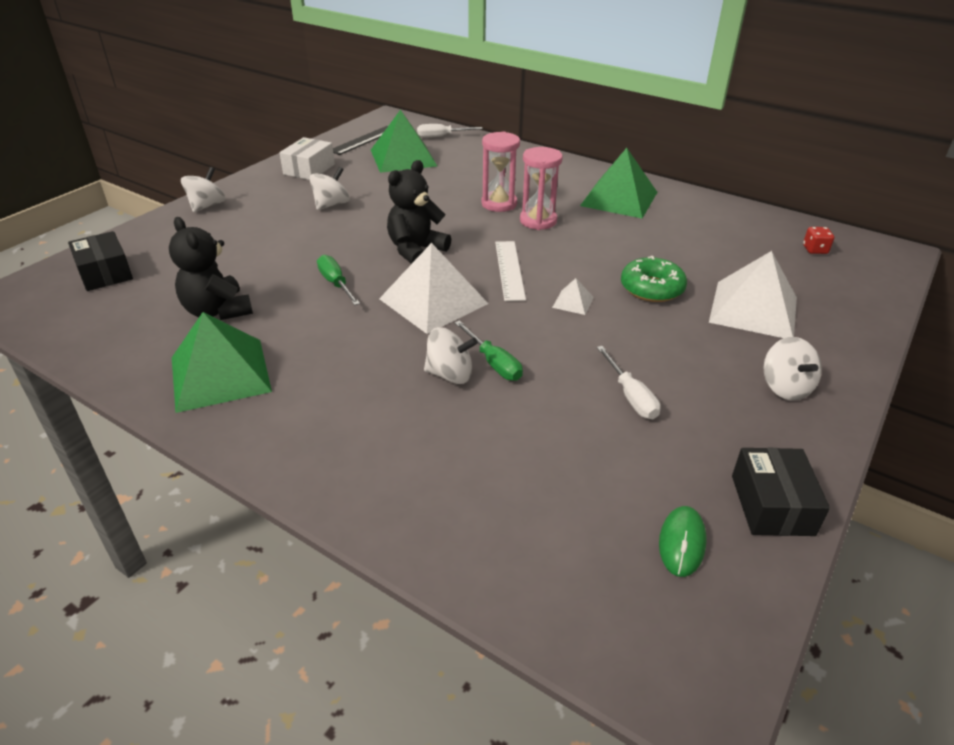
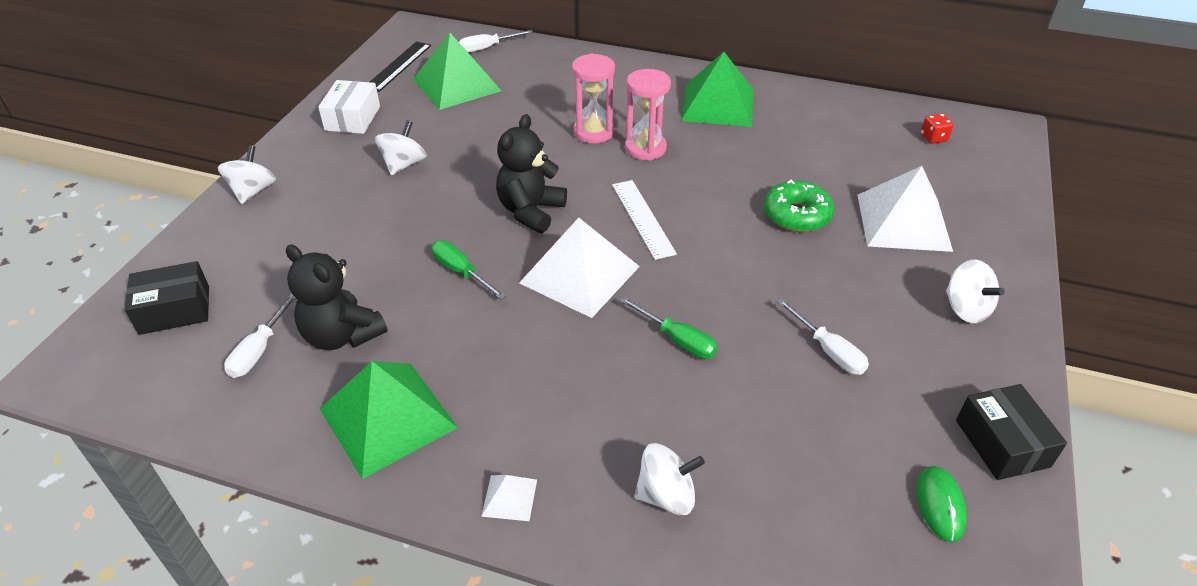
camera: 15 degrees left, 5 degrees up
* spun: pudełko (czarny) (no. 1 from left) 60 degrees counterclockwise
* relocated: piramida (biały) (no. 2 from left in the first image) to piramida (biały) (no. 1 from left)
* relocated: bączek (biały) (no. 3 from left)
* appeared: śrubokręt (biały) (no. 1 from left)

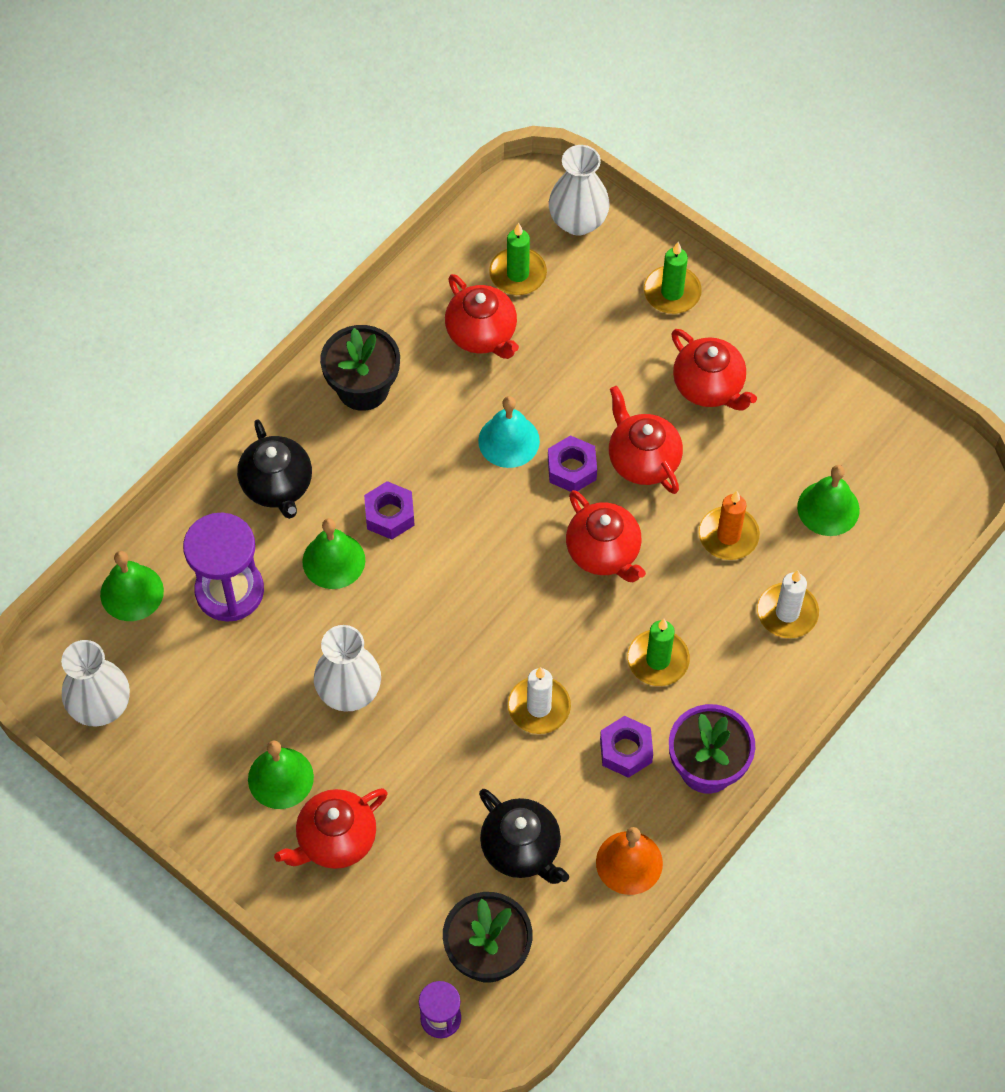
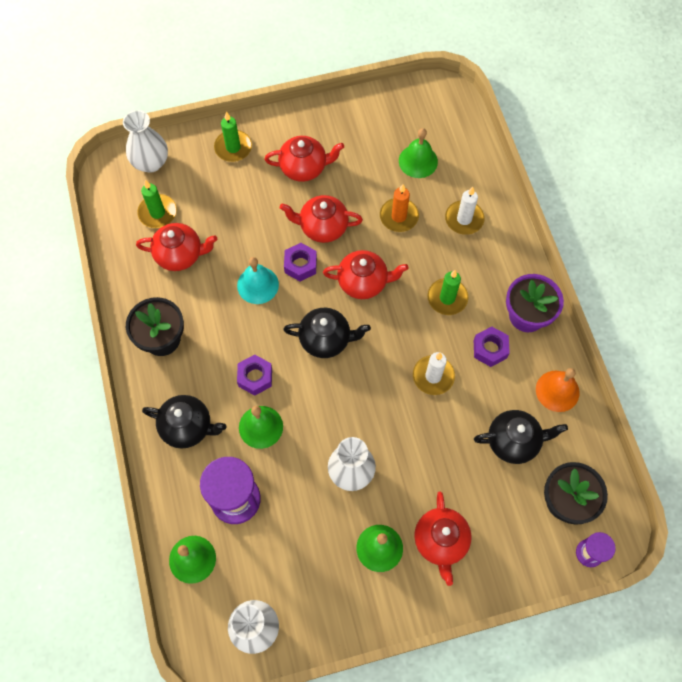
camera: 55 degrees left, 5 degrees up
* appeared: imbryk (czarny) (no. 2 from left)

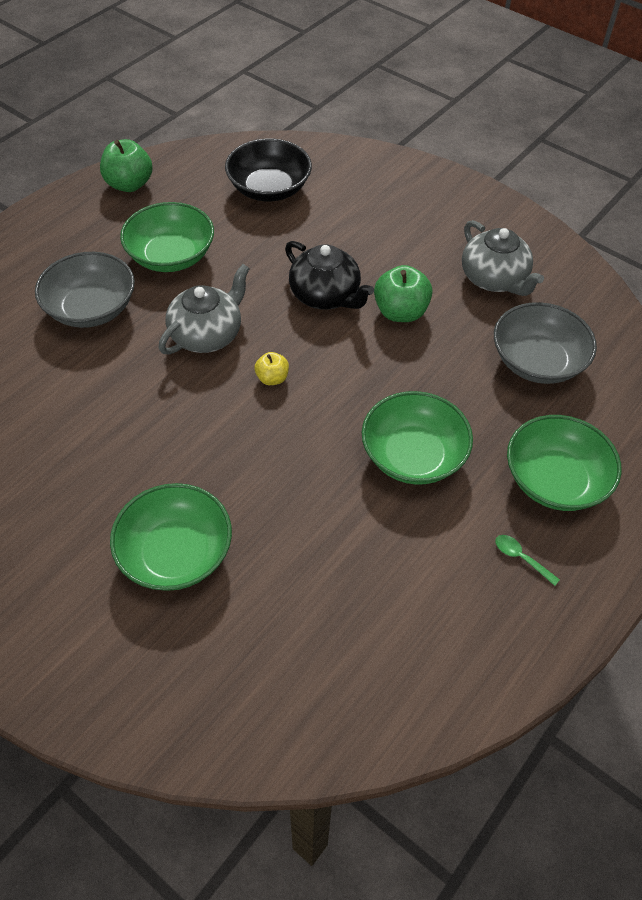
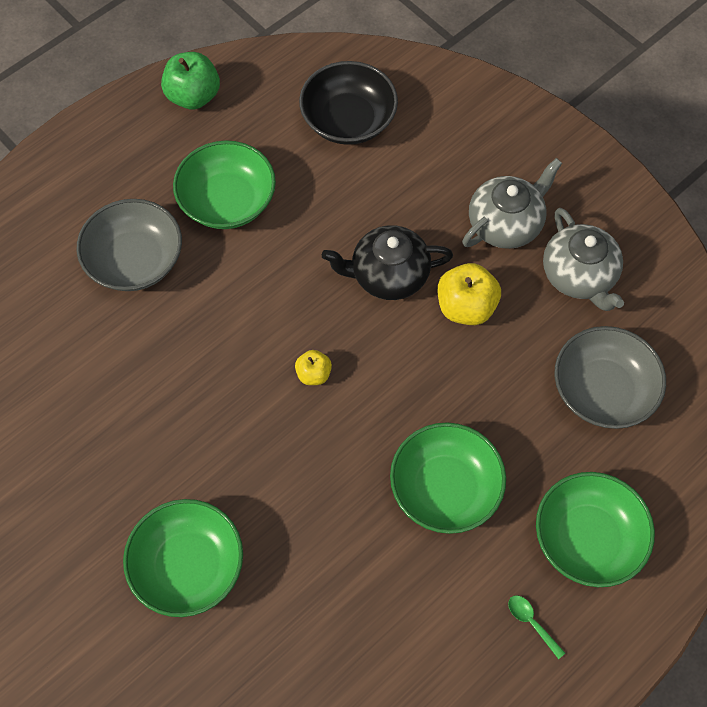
camera: 10 degrees right, 10 degrees up
* spun: imbryk (czarny) 120 degrees clockwise
* relocated: imbryk (szary) (no. 1 from left)
* colour: jabłko (zielony) (no. 2 from left) to jabłko (żółty) (no. 2 from left)

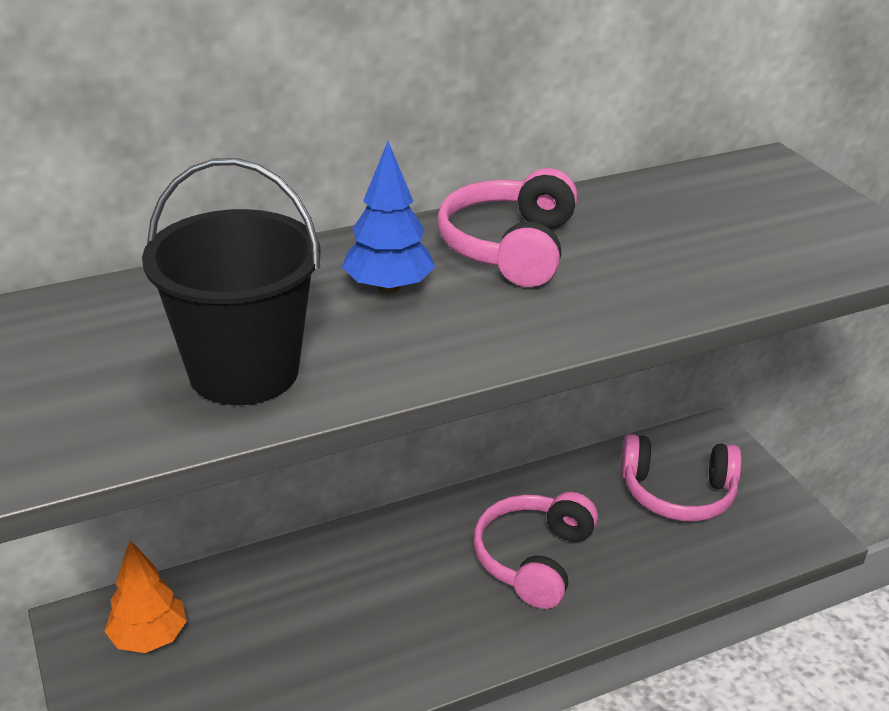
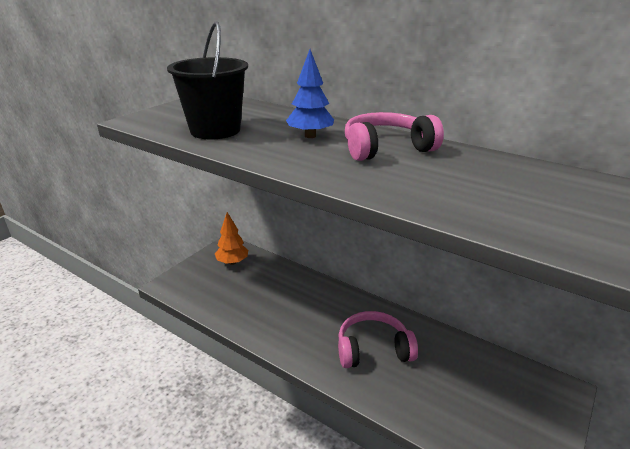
camera: 60 degrees right, 5 degrees down
* missing: słuchawki (różowy) (no. 3 from left)

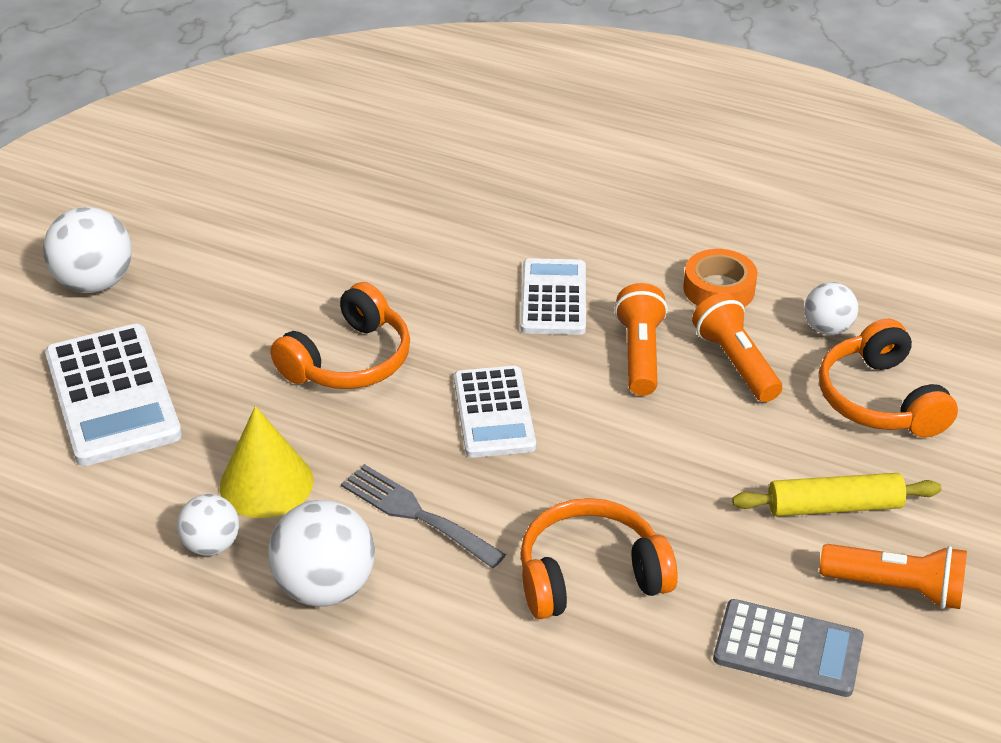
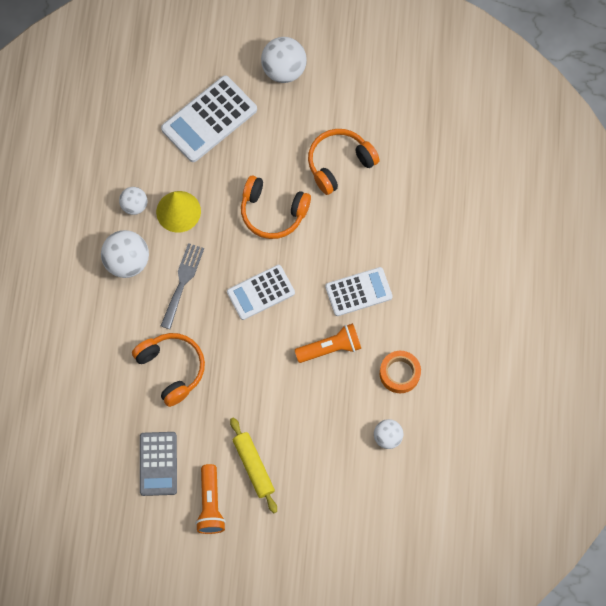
camera: 70 degrees right, 30 degrees up
* missing: latarka (pomarańczowy) (no. 2 from left)
* relocated: słuchawki (pomarańczowy) (no. 3 from left)

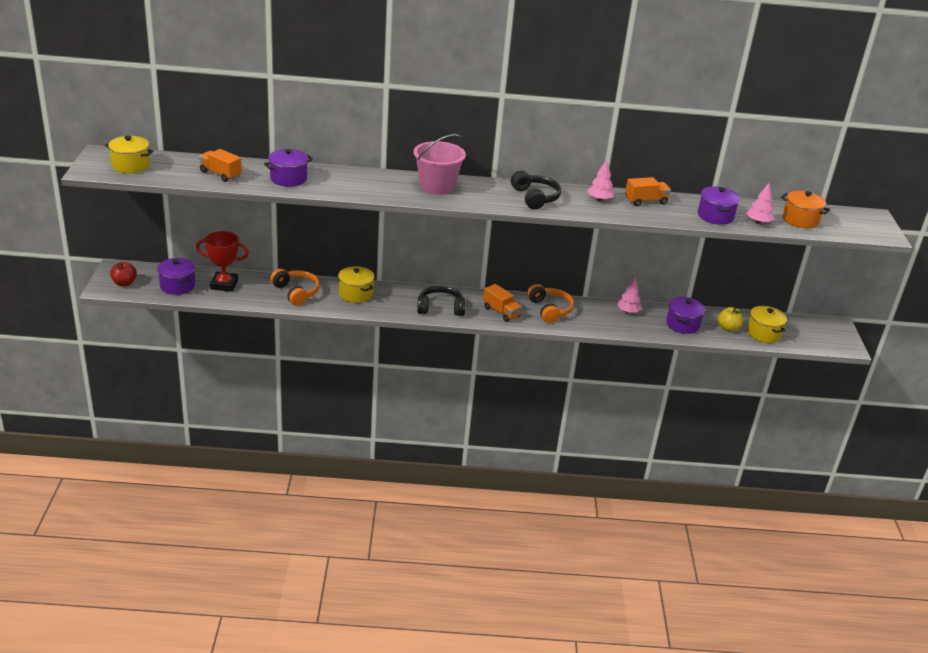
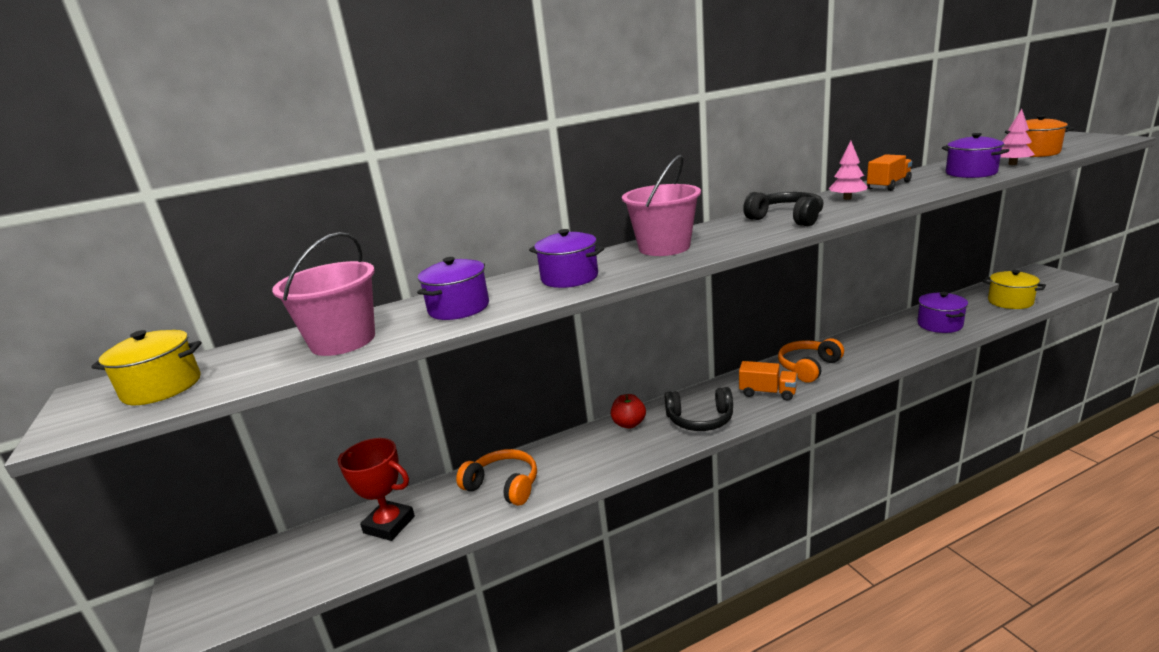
camera: 20 degrees left, 10 degrees down
* exchanged: ciężarówka (pomarańczowy) (no. 1 from left) to wiadro (różowy) (no. 1 from left)
* spun: puchar (czerwony) 45 degrees clockwise
* relocated: garnek (fioletowy) (no. 1 from left in the first image) to garnek (fioletowy) (no. 2 from left)
* relocated: jabłko (czerwony)
* missing: garnek (żółty) (no. 2 from left)
* missing: drzewko (różowy) (no. 2 from left)
* spun: słuchawki (pomarańczowy) (no. 2 from left) 90 degrees counterclockwise
* spun: słuchawki (czarny) (no. 1 from left) 150 degrees counterclockwise
* missing: jabłko (żółty)

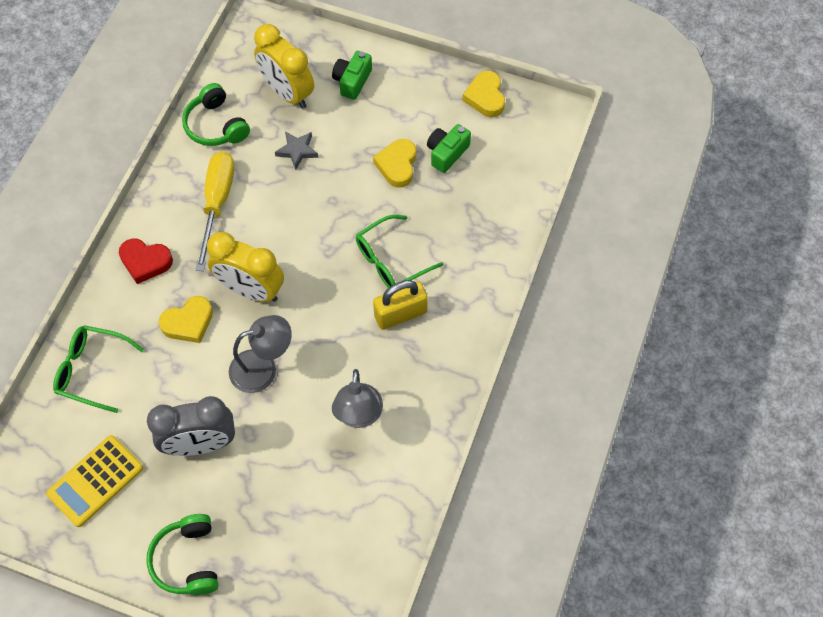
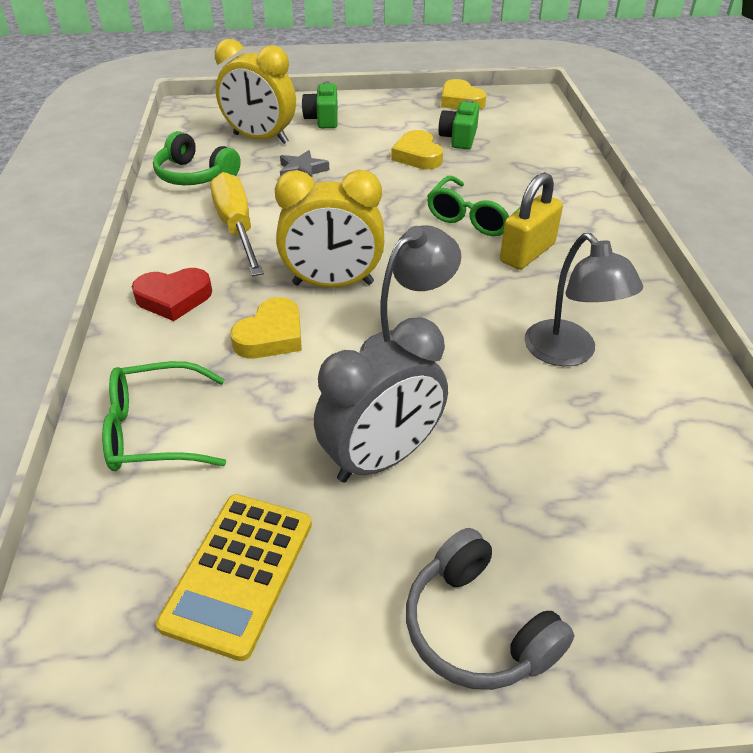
camera: 25 degrees left, 20 degrees down
* colour: słuchawki (zielony) (no. 1 from left) to słuchawki (szary)

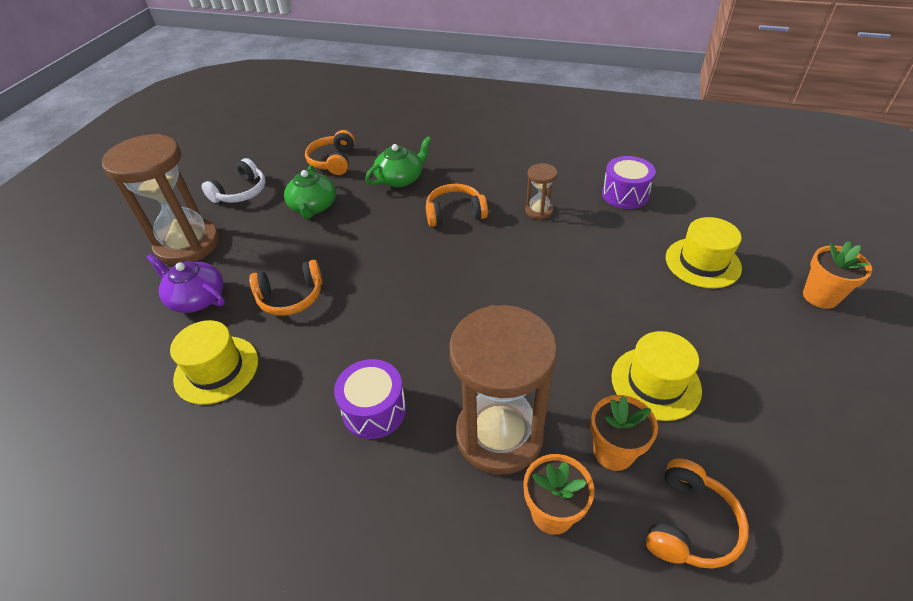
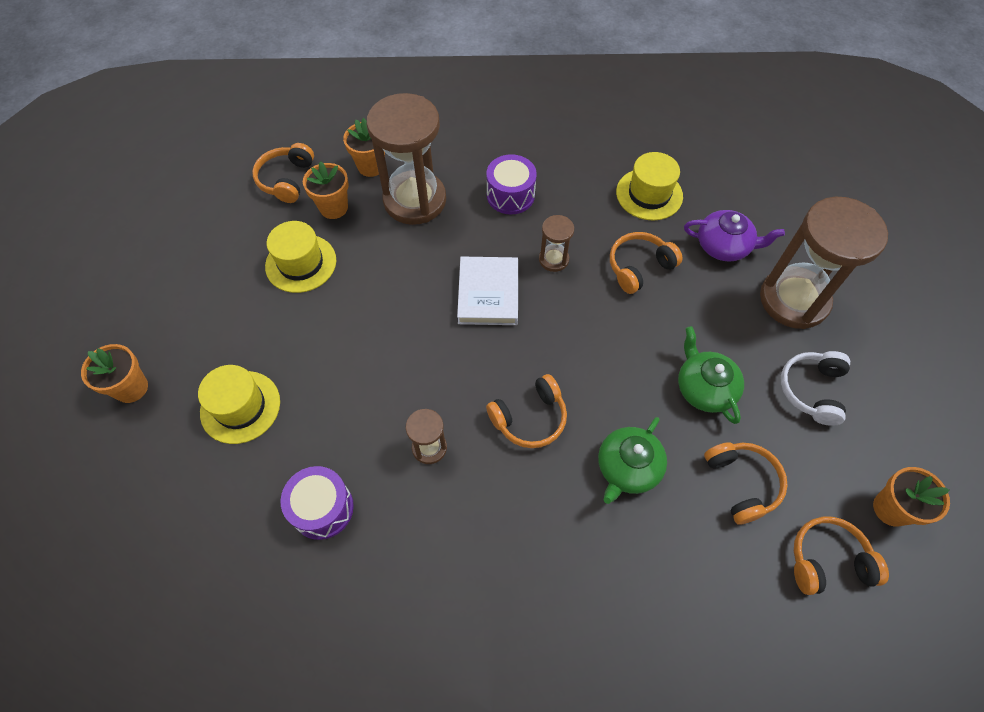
camera: 160 degrees right, 15 degrees up
* appeared: klepsydra (brązowy) (no. 3 from left)
* appeared: książka (biały)
* appeared: doniczka (pomarańczowy) (no. 4 from left)
* appeared: słuchawki (pomarańczowy) (no. 5 from left)

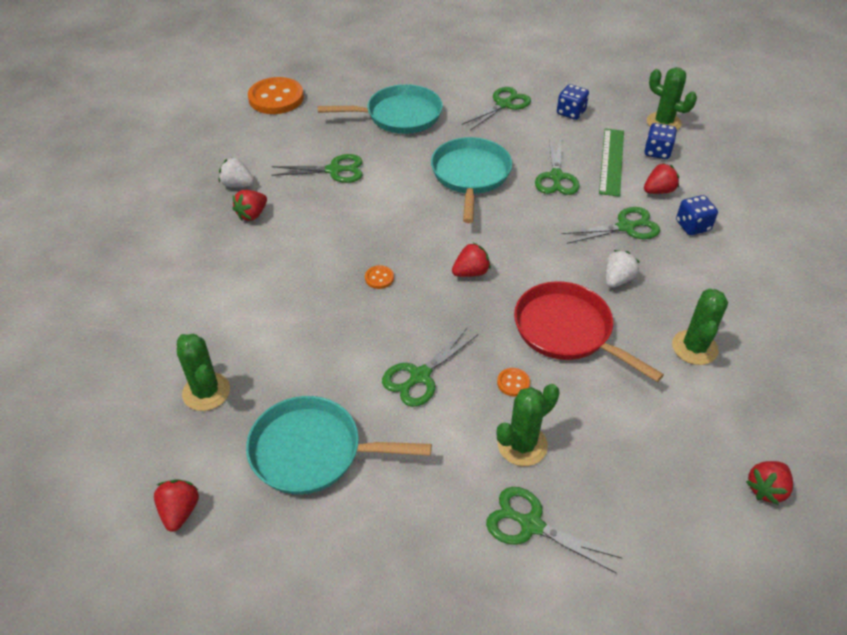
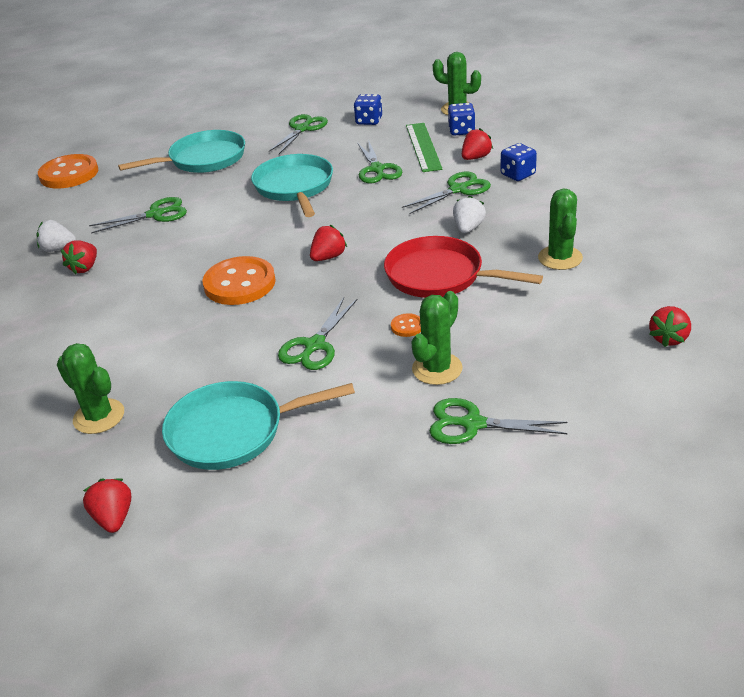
camera: 15 degrees left, 10 degrees down
* size: guzik (pomarańczowy) (no. 2 from left) x2.38

